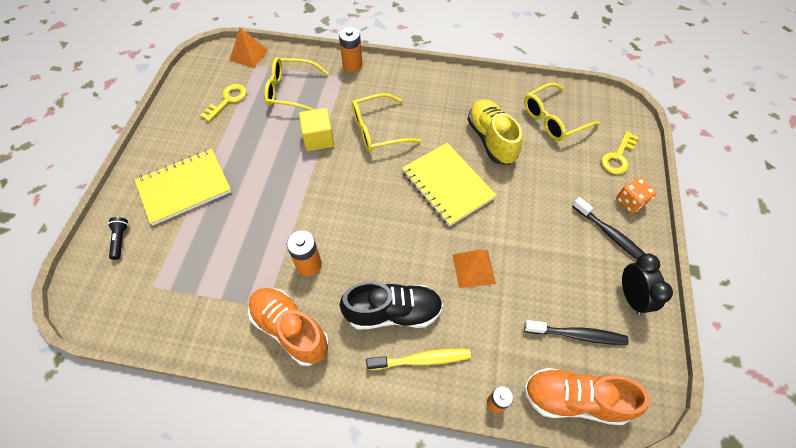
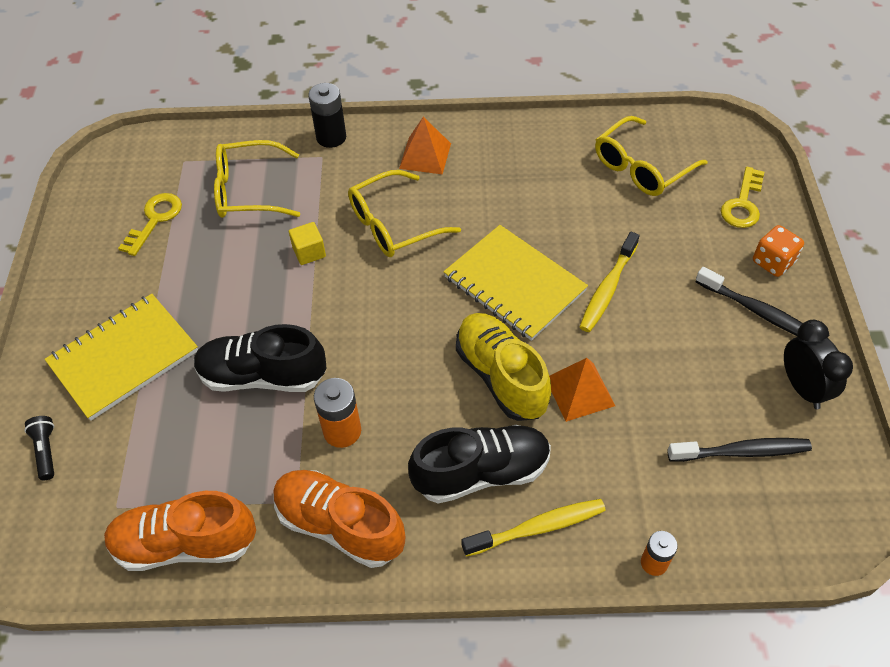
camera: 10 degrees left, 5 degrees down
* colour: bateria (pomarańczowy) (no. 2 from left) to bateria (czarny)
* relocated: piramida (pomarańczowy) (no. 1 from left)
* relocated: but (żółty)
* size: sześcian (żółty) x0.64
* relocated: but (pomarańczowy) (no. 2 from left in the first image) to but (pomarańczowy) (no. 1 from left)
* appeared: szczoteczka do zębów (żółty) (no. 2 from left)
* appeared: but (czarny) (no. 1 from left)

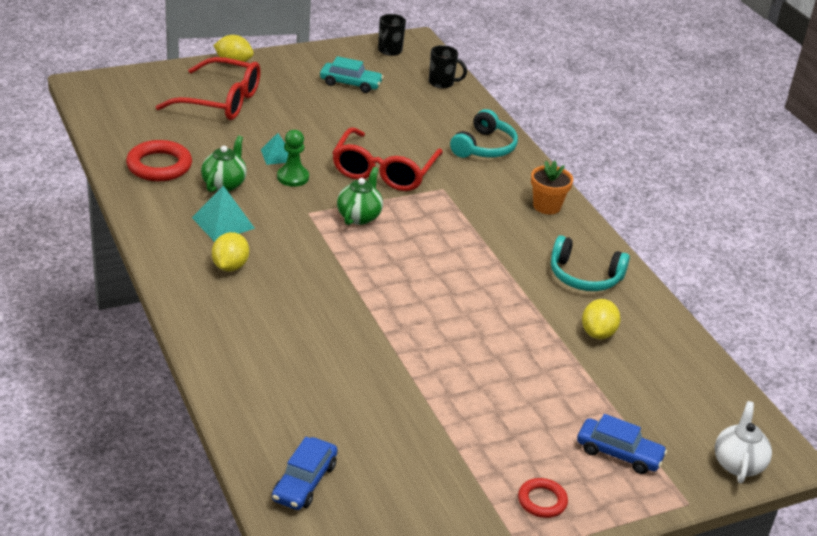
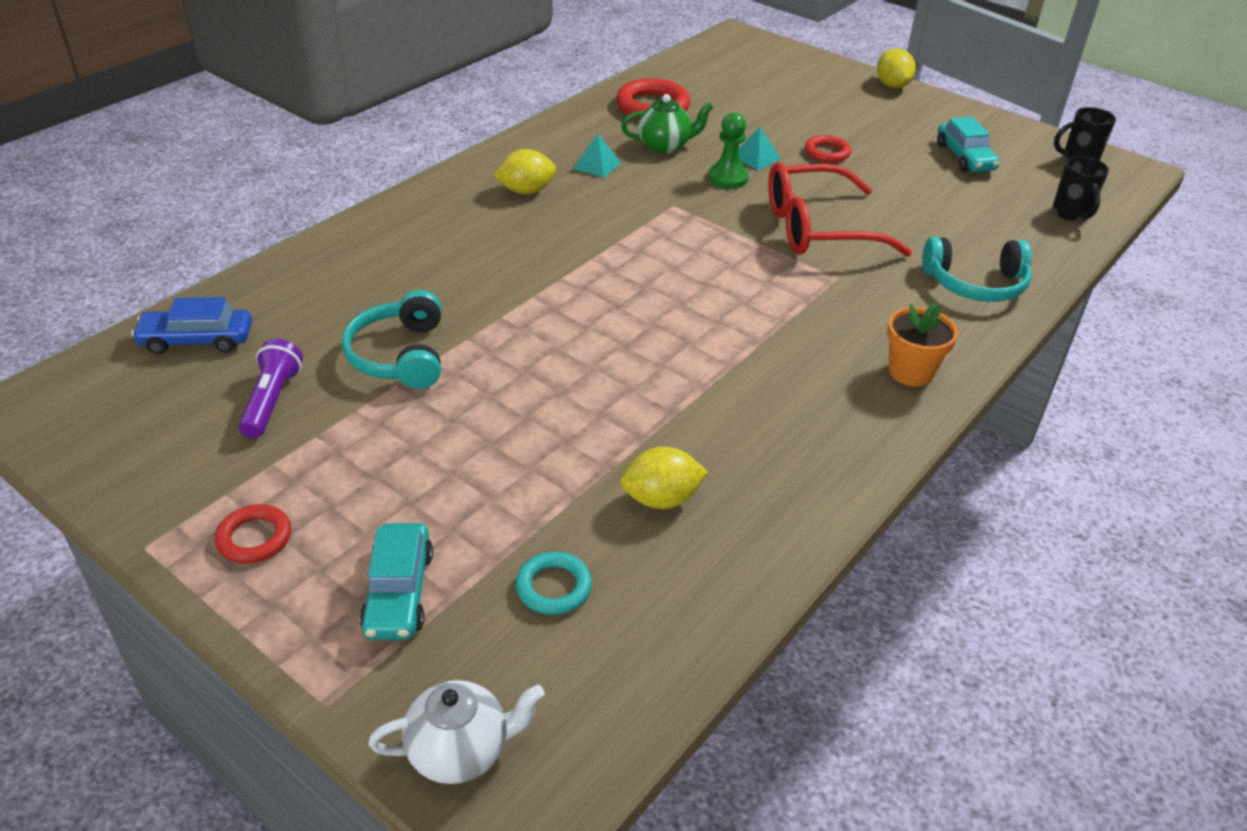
camera: 65 degrees right, 5 degrees up
* missing: okulary (czerwony) (no. 1 from left)
* missing: imbryk (zielony) (no. 2 from left)
* size: piramida (turkusowy) (no. 1 from left) x0.65
* relocated: słuchawki (turkusowy) (no. 2 from left in the first image) to słuchawki (turkusowy) (no. 1 from left)
* colour: samochód (niebieski) (no. 2 from left) to samochód (turkusowy) (no. 1 from left)
* appeared: pierścień (czerwony) (no. 3 from left)
* appeared: latarka (fioletowy)
* appeared: pierścień (turkusowy)

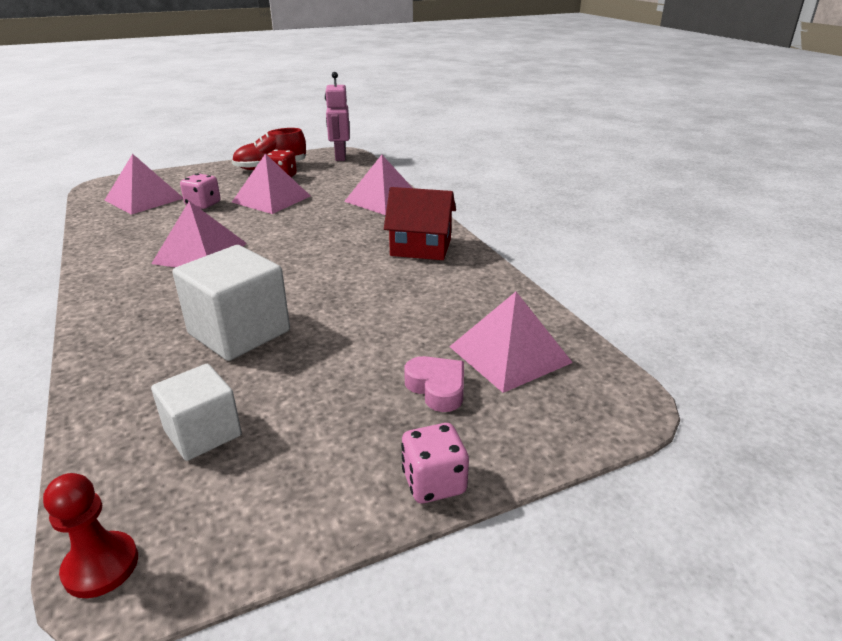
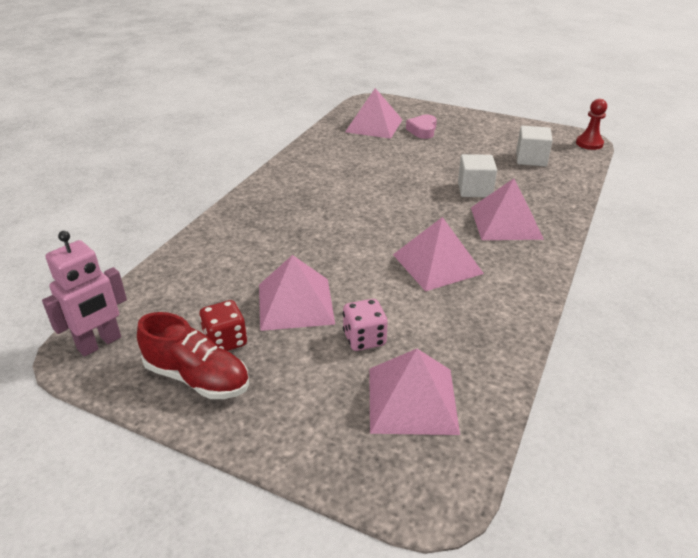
camera: 130 degrees left, 5 degrees up
* relocated: piramida (różowy) (no. 4 from left in the first image) to piramida (różowy) (no. 5 from left)
* missing: domek (czerwony)
* size: sześcian (biały) (no. 2 from left in the first image) x0.63
* missing: kostka do gry (różowy) (no. 2 from left)

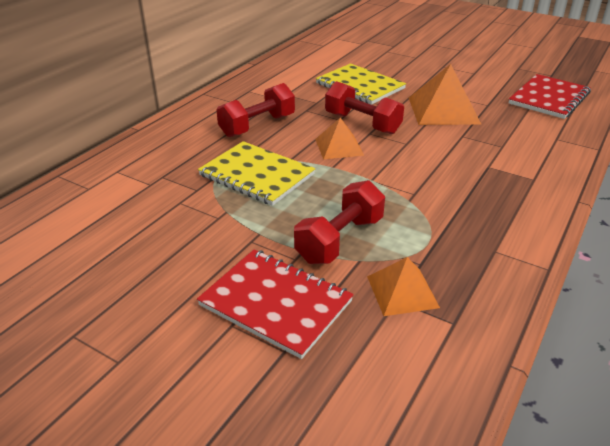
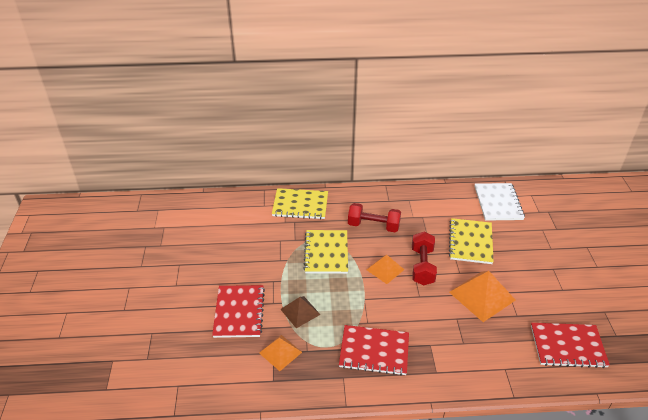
camera: 55 degrees right, 5 degrees up
* exchanged: hantel (czerwony) (no. 2 from left) to piramida (brązowy)
* appeared: zeszyt (biały)
* appeared: zeszyt (żółty) (no. 1 from left)
* appeared: zeszyt (czerwony) (no. 2 from left)

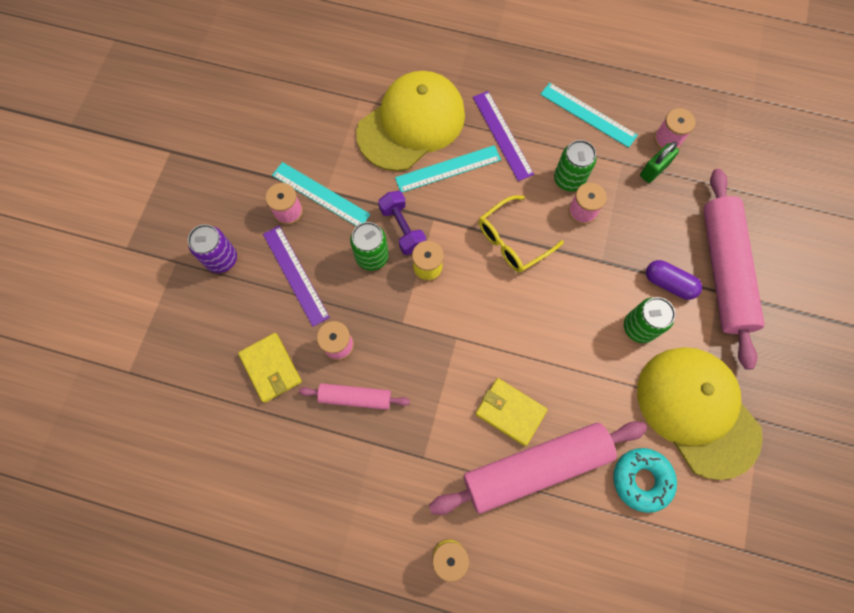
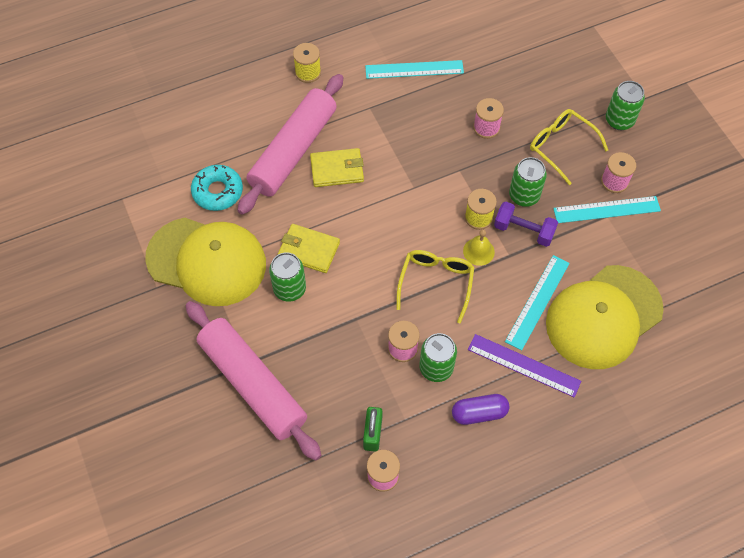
camera: 140 degrees right, 10 degrees down
* spun: czapka (żółty) (no. 1 from left in the first image) 45 degrees clockwise
* relocated: linijka (turkusowy) (no. 3 from left in the first image) to linijka (turkusowy) (no. 1 from left)
* colour: puszka (fioletowy) to puszka (zielony) (no. 4 from left)
* exchanged: linijka (fioletowy) (no. 1 from left) to okulary (żółty) (no. 2 from left)
* relocated: kapsułka (fioletowy)
* relocated: portfel (żółty) (no. 1 from left)
* missing: wałek do ciasta (różowy) (no. 1 from left)
* appeared: dzwonek (żółty)

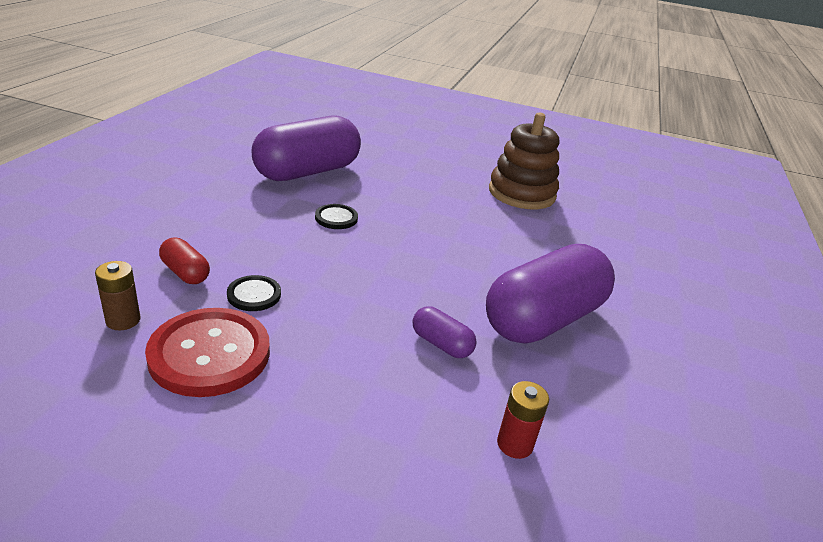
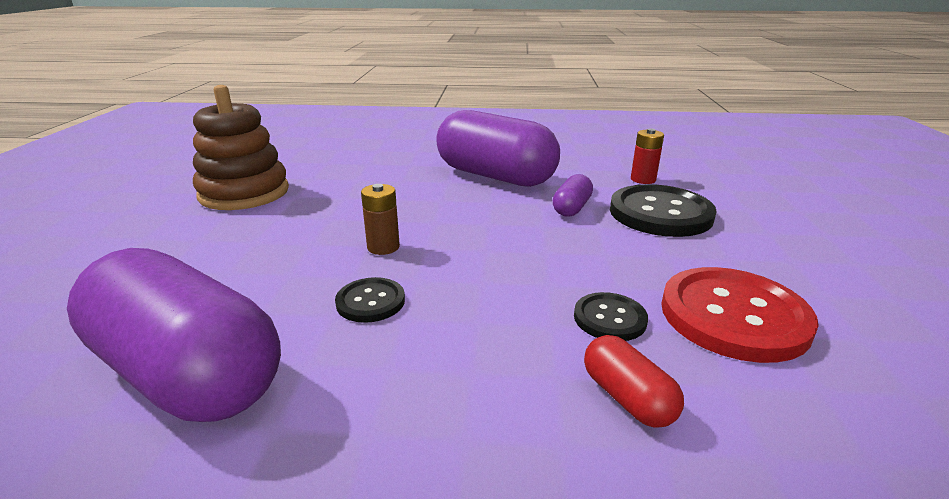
camera: 100 degrees left, 5 degrees down
* spun: kapsułka (czerwony) 60 degrees counterclockwise
* relocated: bateria (brązowy)
* appeared: guzik (czarny) (no. 3 from left)

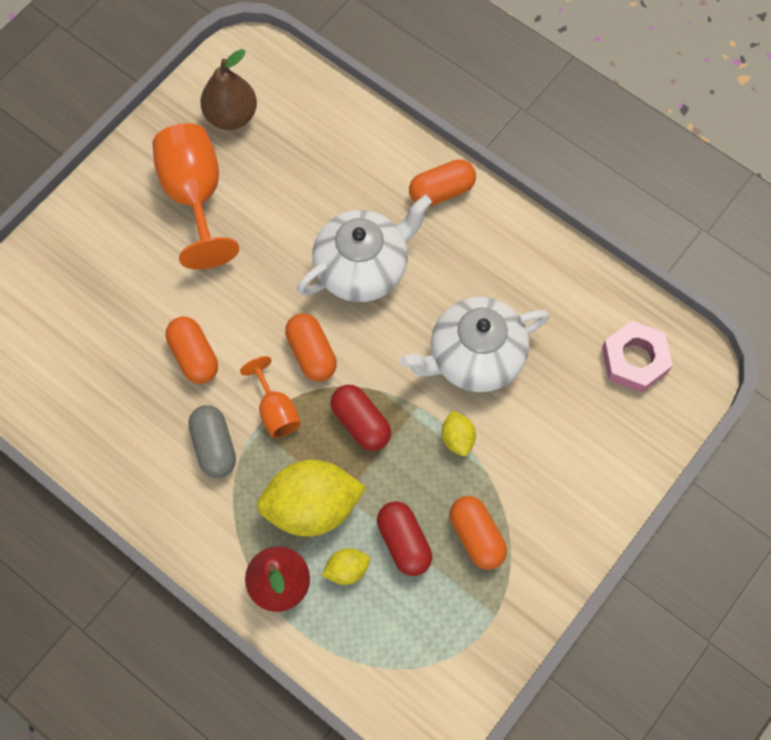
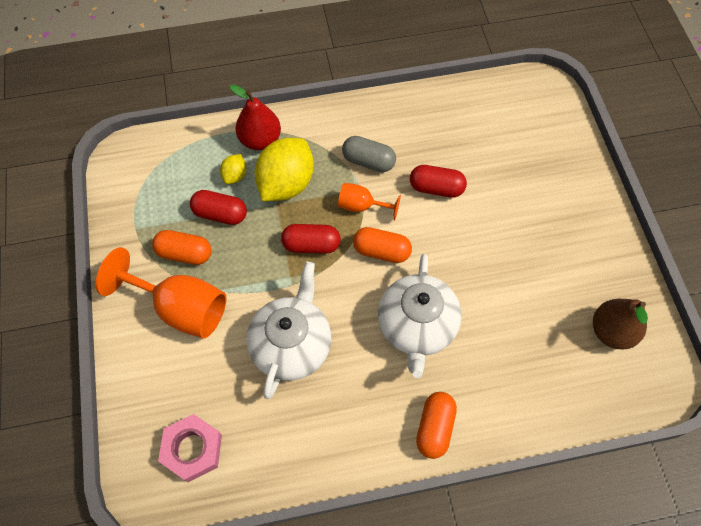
camera: 130 degrees right, 5 degrees down
* relocated: kielich (pomarańczowy) (no. 1 from left)
* colour: kapsułka (pomarańczowy) (no. 1 from left) to kapsułka (czerwony) (no. 3 from left)
* missing: cytryna (żółty) (no. 3 from left)

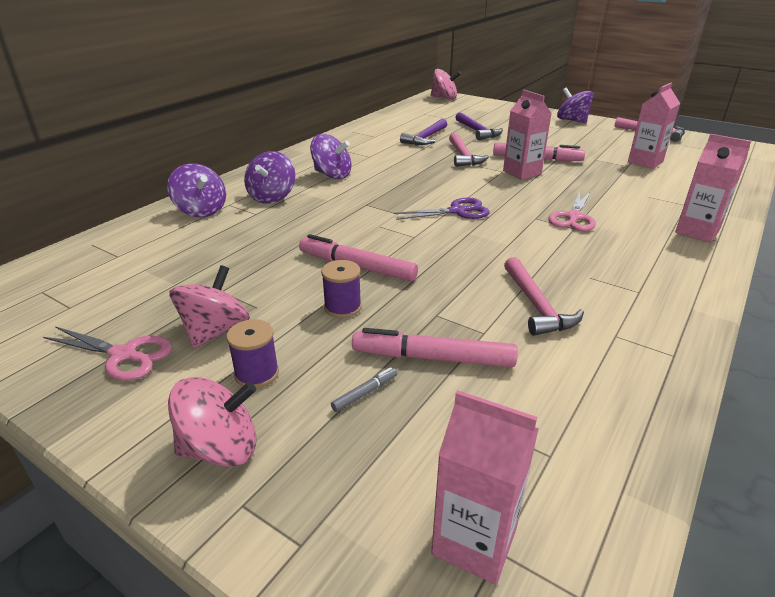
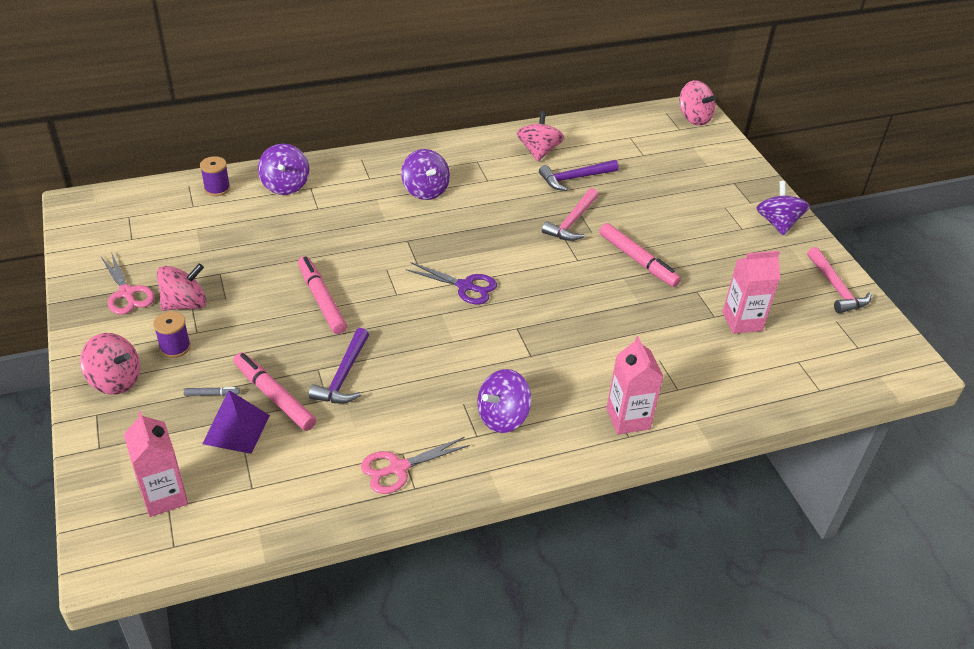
camera: 35 degrees right, 10 degrees up
* missing: karton mleka (różowy) (no. 2 from left)
* relocated: młotek (fioletowy) (no. 2 from left in the first image) to młotek (fioletowy) (no. 1 from left)
* relocated: bączek (fioletowy) (no. 2 from left in the first image) to bączek (fioletowy) (no. 3 from left)
* relocated: nożyczki (różowy) (no. 2 from left)
* missing: młotek (różowy) (no. 2 from left)
* relocated: szpulka (fioletowy) (no. 2 from left)
* appeared: bączek (różowy) (no. 3 from left)
* appeared: piramida (fioletowy)

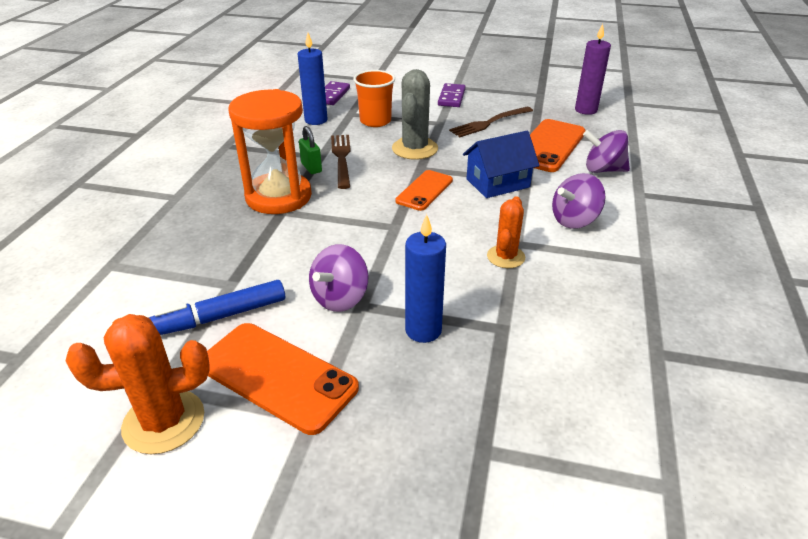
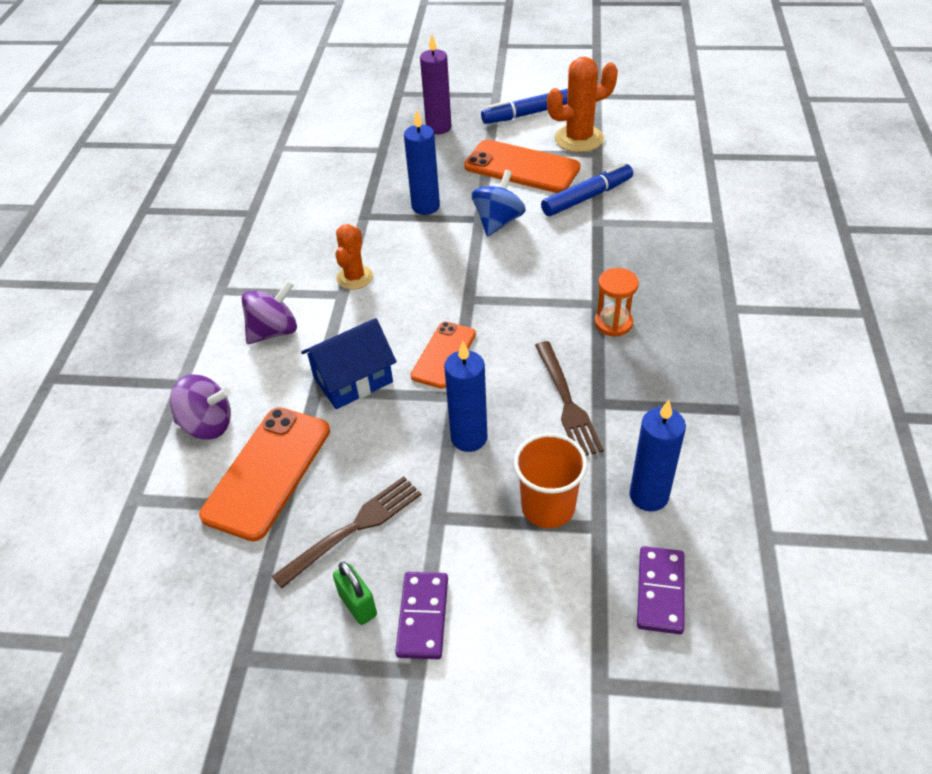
camera: 175 degrees right, 10 degrees up
* relocated: świeca (fioletowy)
* exchanged: kaktus (szary) to świeca (niebieski) (no. 2 from left)
* size: klepsydra (pomarańczowy) x0.49
* relocated: kłódka (zielony)
* colour: bączek (fioletowy) (no. 1 from left) to bączek (niebieski)
* appeared: flamaster (niebieski) (no. 1 from left)

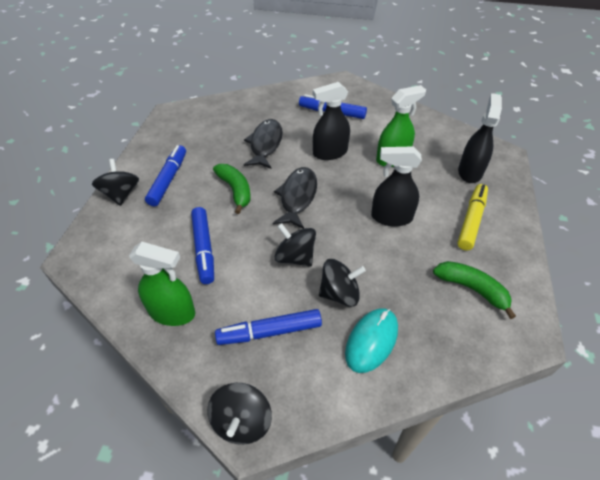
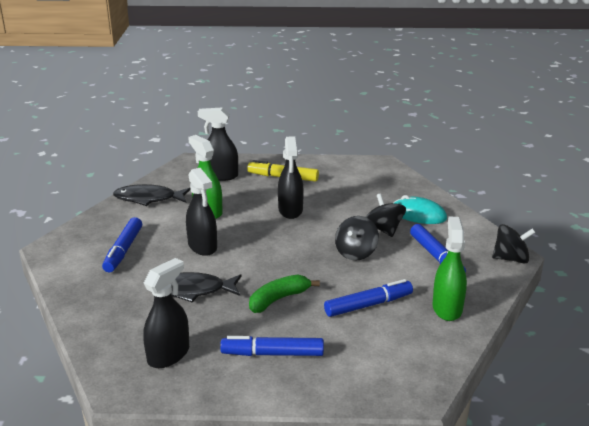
camera: 100 degrees left, 20 degrees down
* missing: bączek (czarny) (no. 1 from left)
* relocated: ryba (czarny) (no. 2 from left in the first image) to ryba (czarny) (no. 1 from left)
* missing: banan (zielony) (no. 2 from left)
* appeared: spryskiwacz (czarny) (no. 1 from left)

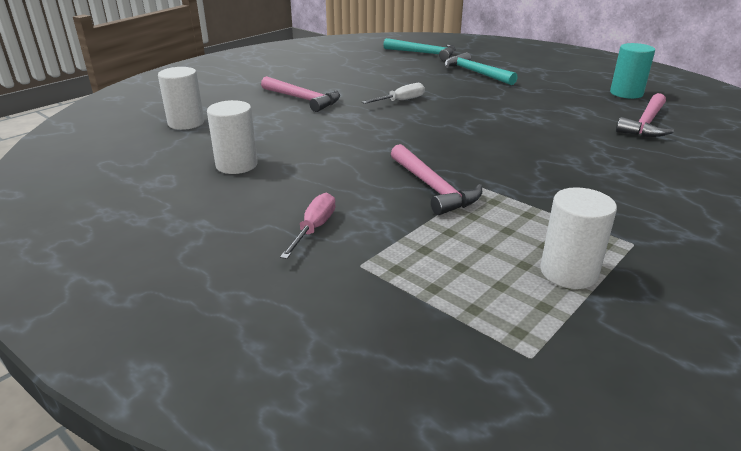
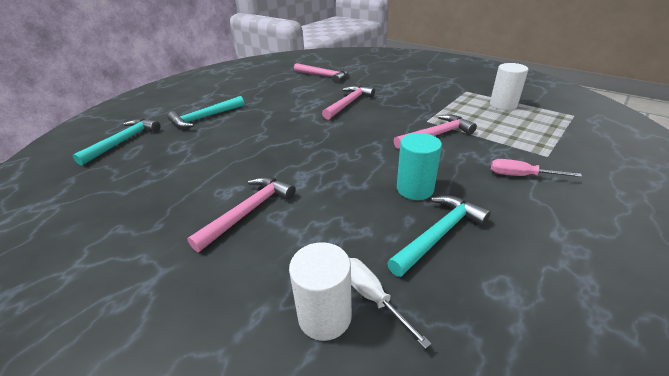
camera: 90 degrees left, 5 degrees up
* relocated: walec (turkusowy)
* relocated: śrubokręt (biały)
* exchanged: walec (biały) (no. 2 from left) to młotek (turkusowy) (no. 3 from left)
* appeared: młotek (różowy) (no. 3 from left)

